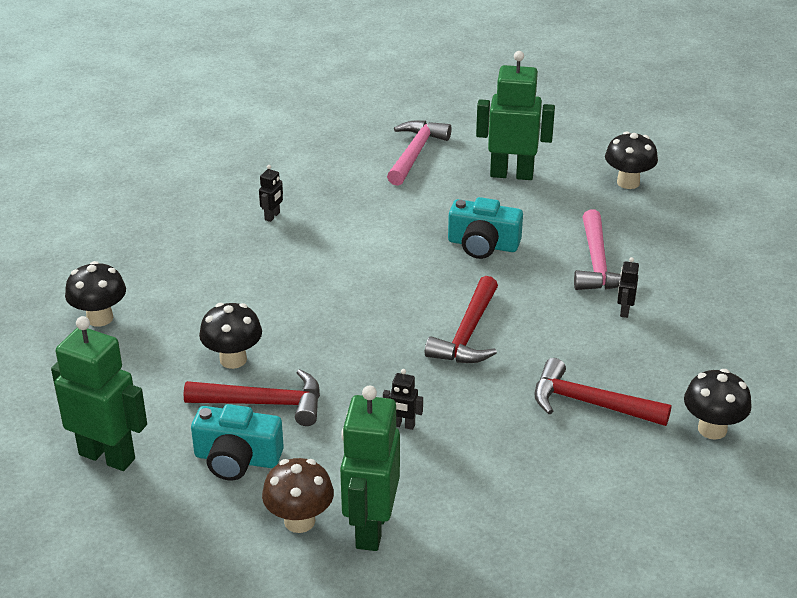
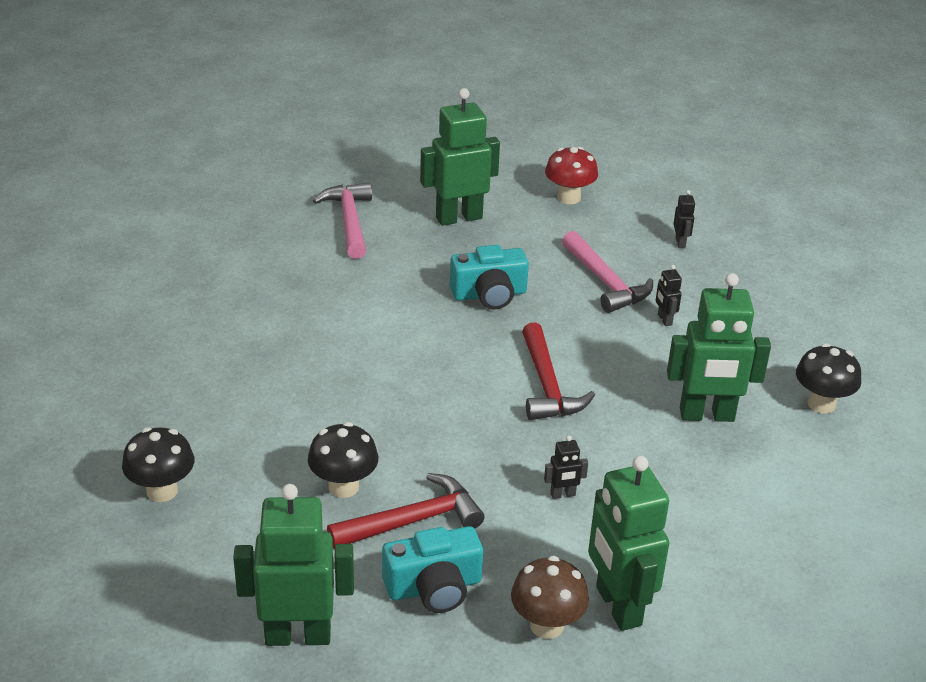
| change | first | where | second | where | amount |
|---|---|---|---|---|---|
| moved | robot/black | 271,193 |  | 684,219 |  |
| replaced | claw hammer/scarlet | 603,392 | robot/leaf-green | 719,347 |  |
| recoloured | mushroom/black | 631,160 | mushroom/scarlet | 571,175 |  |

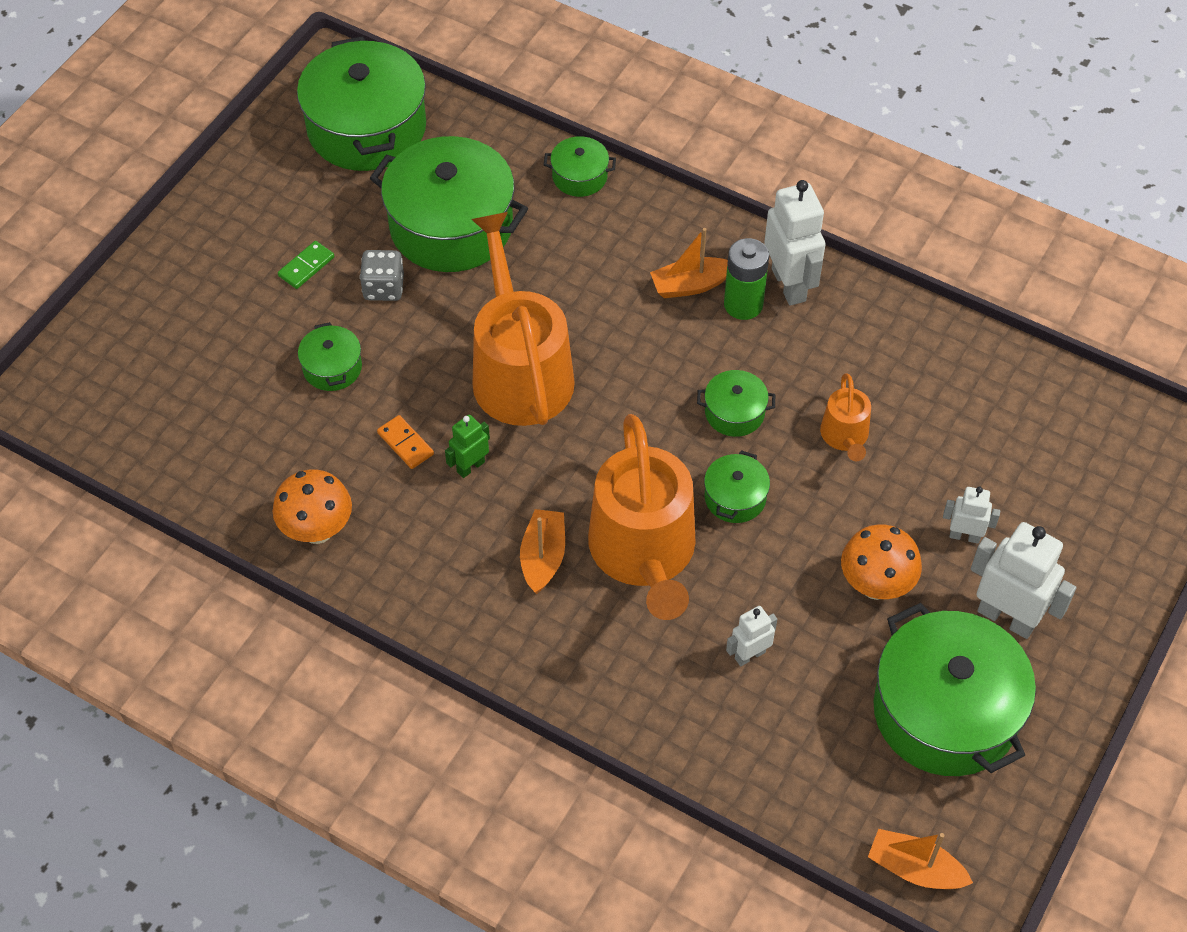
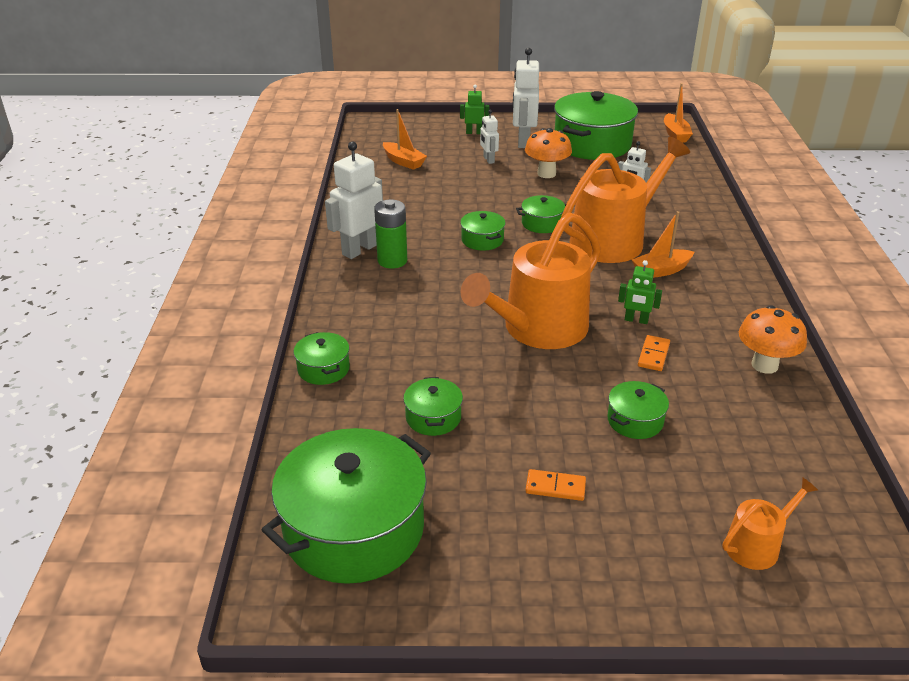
| change | first | where | second | where | amount |
|---|---|---|---|---|---|
| removed | game die/gray | 382,275 |  |  |  |
| added |  |  | robot/leaf-green | 474,109 |  |
| moved | sailboat/bright orange | 689,263 |  | 405,139 |  |
| moved | watering pot/bright orange | 845,417 |  | 770,523 |  |
| recoloured | domino/leaf-green | 306,265 | domino/bright orange | 556,485 |  |
| resized | stockpot/leaf-green | 449,204 |  | 433,406 | x0.46 |

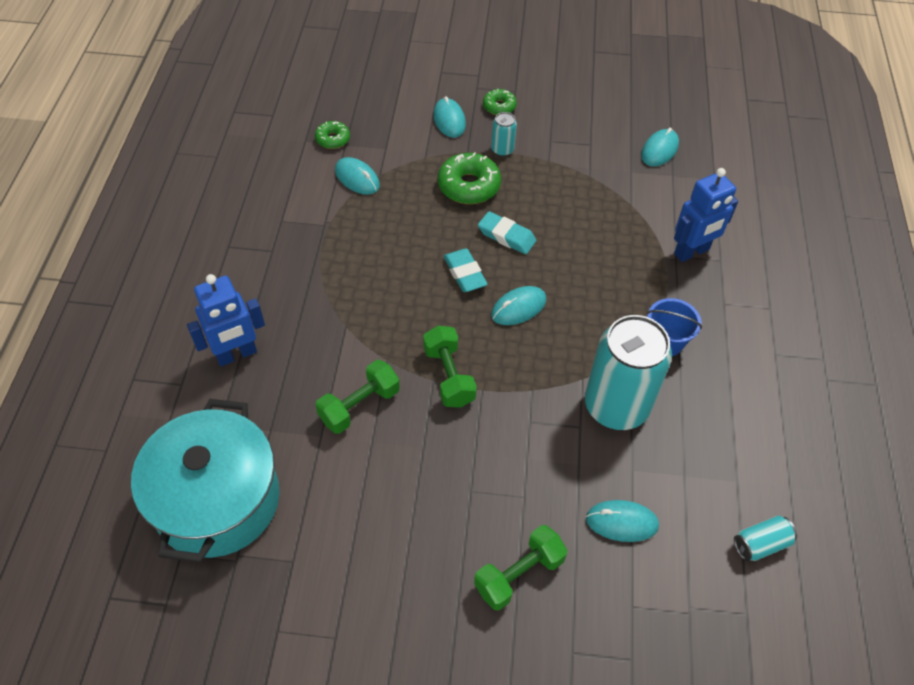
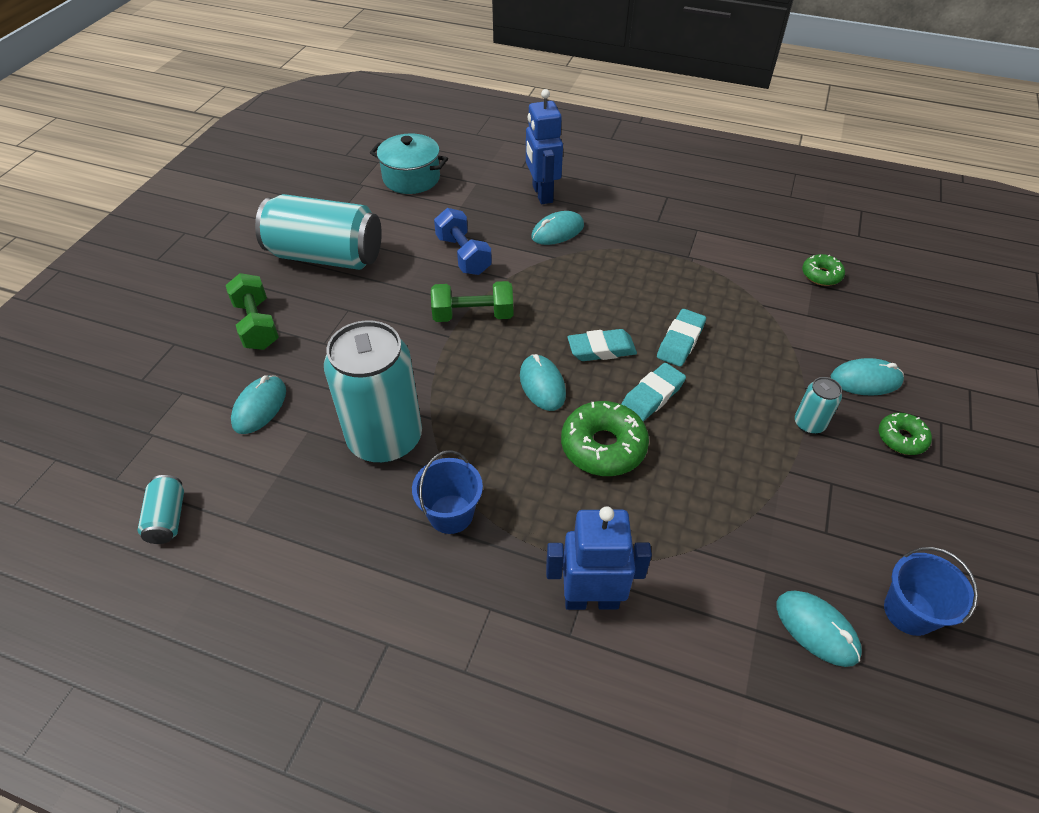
| change | first | where | second | where | amount |
|---|---|---|---|---|---|
| added |  |  | soda can/teal | 318,232 |  |
| added |  |  | gum eraser/teal | 681,338 |  |
| added |  |  | pail/blue | 931,591 |  |
| moved | PC mouse/teal | 357,176 |  | 557,228 |  |
| moved | doughnut/leaf-green | 469,178 |  | 605,438 |  |
| recoloured | dumbbell/leaf-green | 358,397 | dumbbell/blue | 463,241 |  |
| turned | robot/blue | 706,215 |  | 599,558 | 105 degrees clockwise |
| resized | stockpot/teal | 205,481 |  | 409,163 | x0.60 |

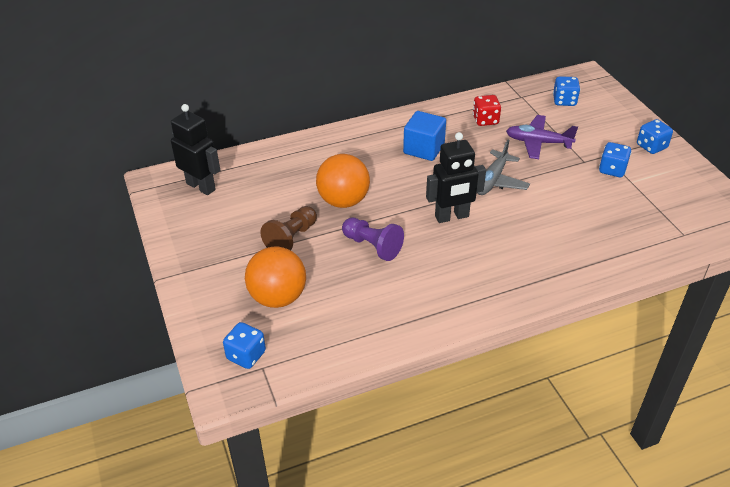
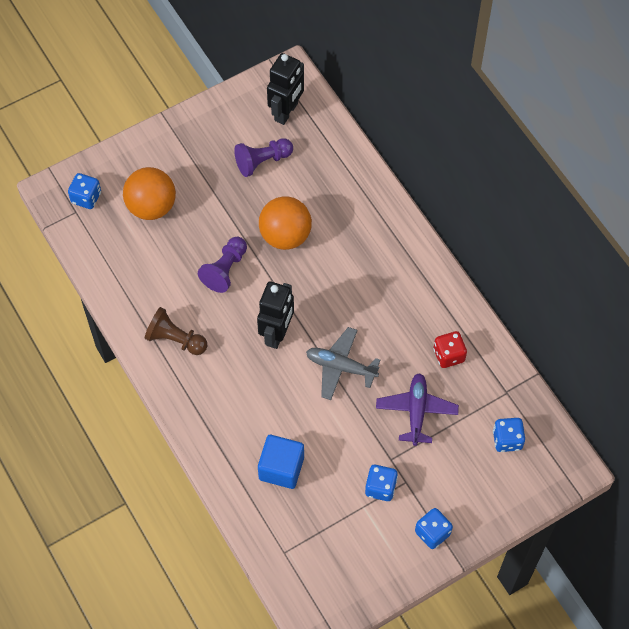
| change | first | where | second | where | amount |
|---|---|---|---|---|---|
| added |  |  | pawn/purple | 263,157 |  |
| moved | pawn/russet | 289,228 |  | 176,331 |  |
| moved | cube/blue | 424,136 |  | 281,462 |  |
| turned | robot/black | 456,177 |  | 275,315 | 135 degrees counterclockwise |

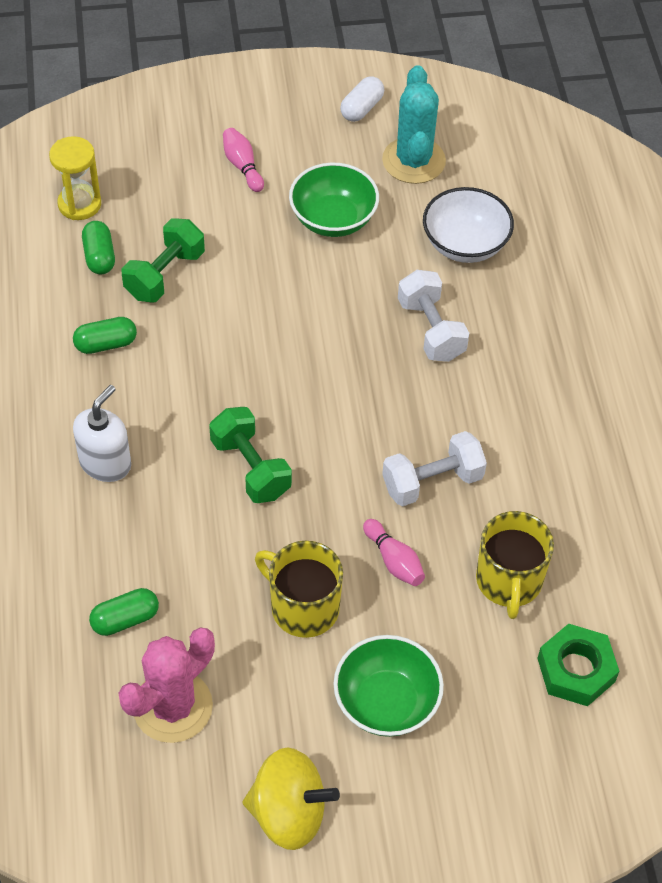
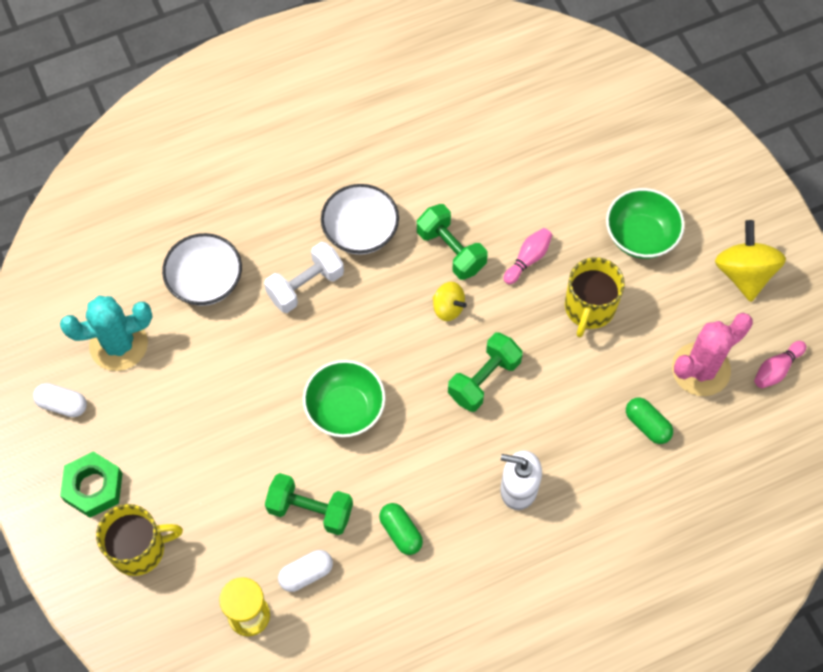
| change | first | where | second | where | amount |
|---|---|---|---|---|---|
| added |  |  | serving bowl/pure white | 360,219 |  |
| added |  |  | spinning top/bright yellow | 450,301 |  |
| moved | bowling pin/pink | 243,160 |  | 780,364 |  |
| moved | serving bowl/leaf-green | 334,200 |  | 344,398 |  |
| moved | tea mug/bright yellow | 515,565 |  | 139,540 |  |
| moved | nut/leaf-green | 578,665 |  | 91,484 |  |
| recoloured | pill/leaf-green | 98,247 | pill/pure white | 305,571 |  |
| recoloured | dumbbell/pure white | 434,468 | dumbbell/leaf-green | 452,242 |  |
| turned | cactus/pink | 167,685 |  | 712,354 | 60 degrees counterclockwise |

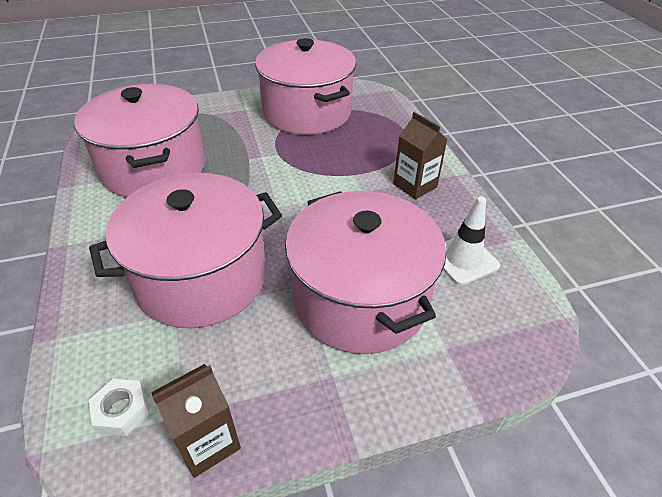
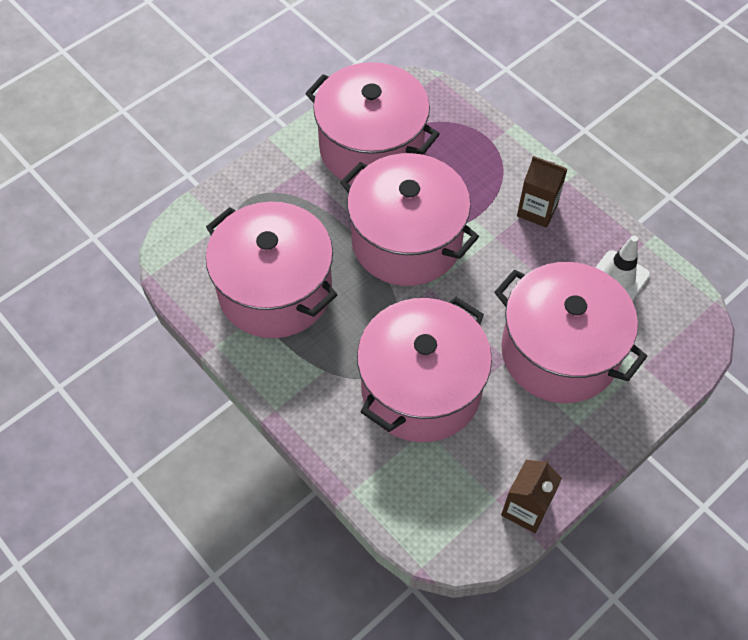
| change | first | where | second | where | amount |
|---|---|---|---|---|---|
| removed | nut/pure white | 119,407 |  |  |  |
| added |  |  | stockpot/pink | 409,219 |  |

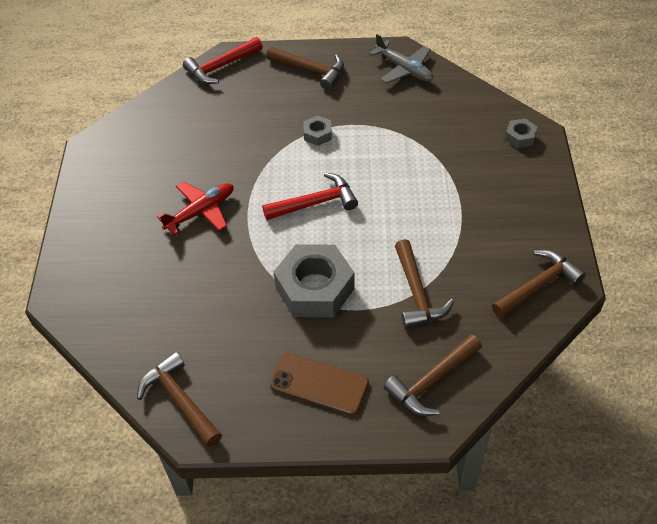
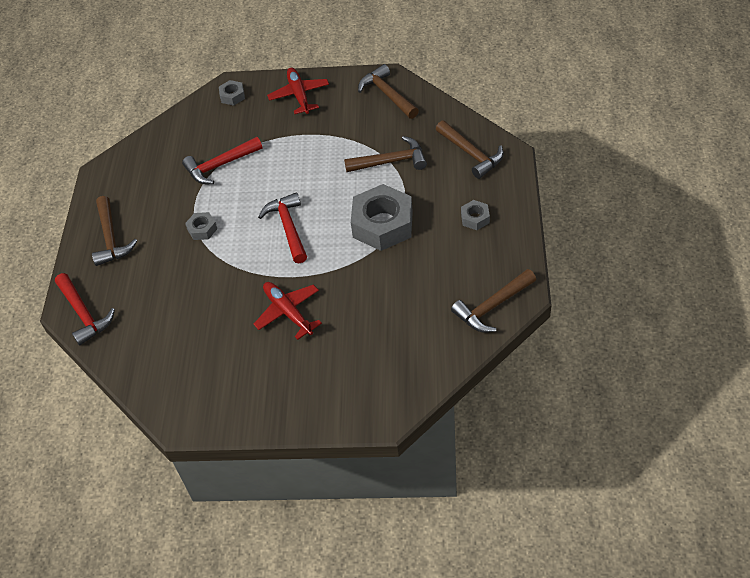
| change | first | where | second | where | amount |
|---|---|---|---|---|---|
| removed | aeroplane/gray | 401,59 |  |  |  |
| added |  |  | claw hammer/scarlet | 222,160 |  |
| added |  |  | aeroplane/scarlet | 298,91 |  |
| replaced | phone/russet | 319,384 | nut/gray | 475,215 |  |
| turned | claw hammer/russet | 305,68 |  | 114,231 | 135 degrees clockwise |

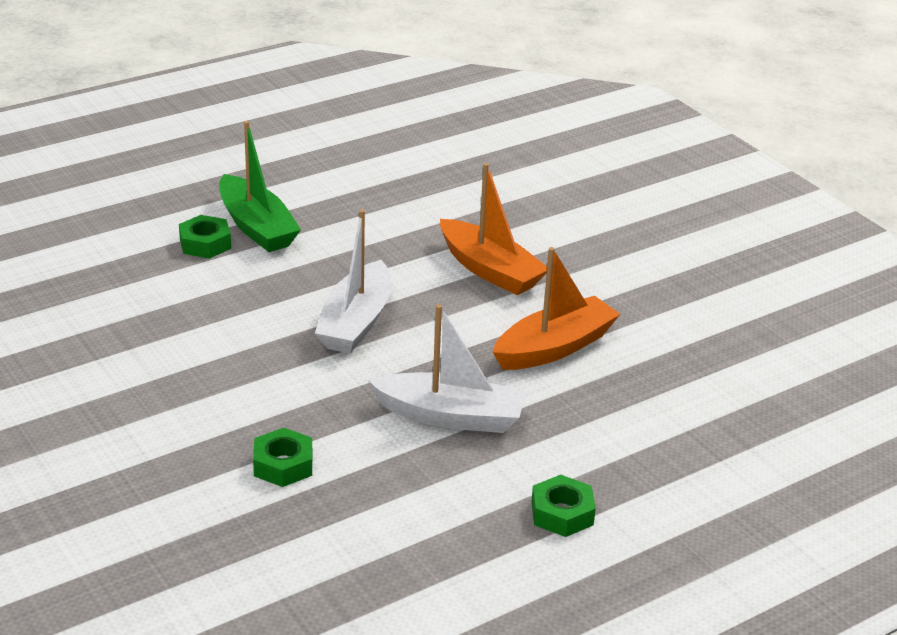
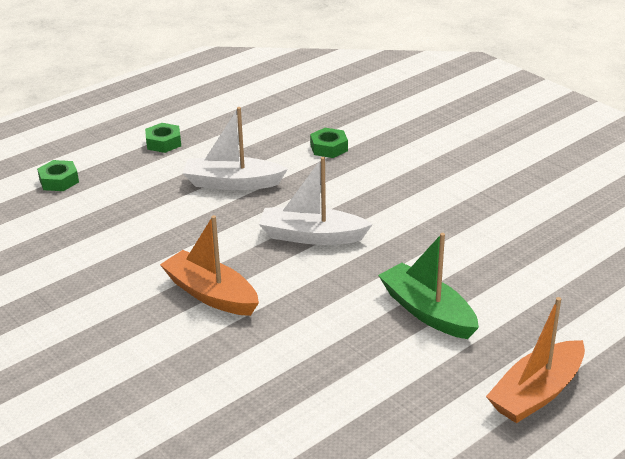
| change | first | where | second | where | amount |
|---|---|---|---|---|---|
| moved | nut/leaf-green | 205,237 |  | 58,175 |  |
| moved | sailboat/bright orange | 556,308 |  | 535,360 |  |
| turned | sailboat/pure white | 353,281 |  | 316,201 | 90 degrees counterclockwise |

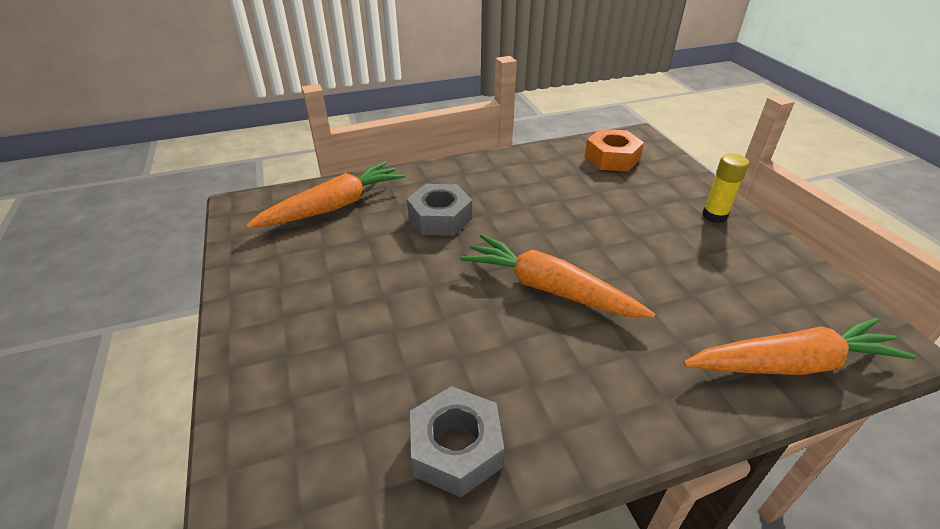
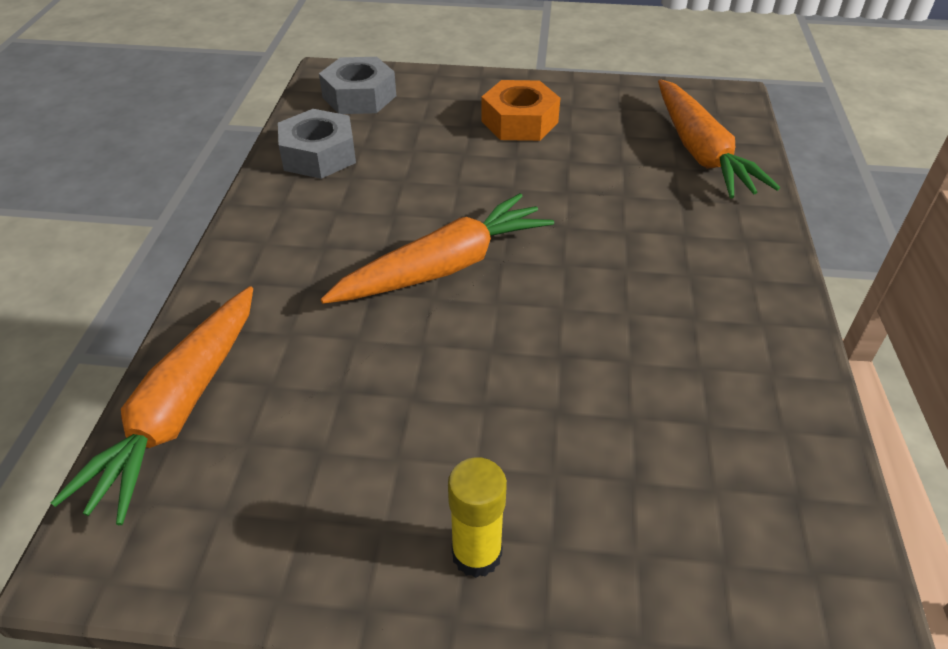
| change | first | where | second | where | amount |
|---|---|---|---|---|---|
| moved | nut/gray | 439,210 |  | 357,85 |  |
| moved | nut/bright orange | 614,150 |  | 520,110 |  |

